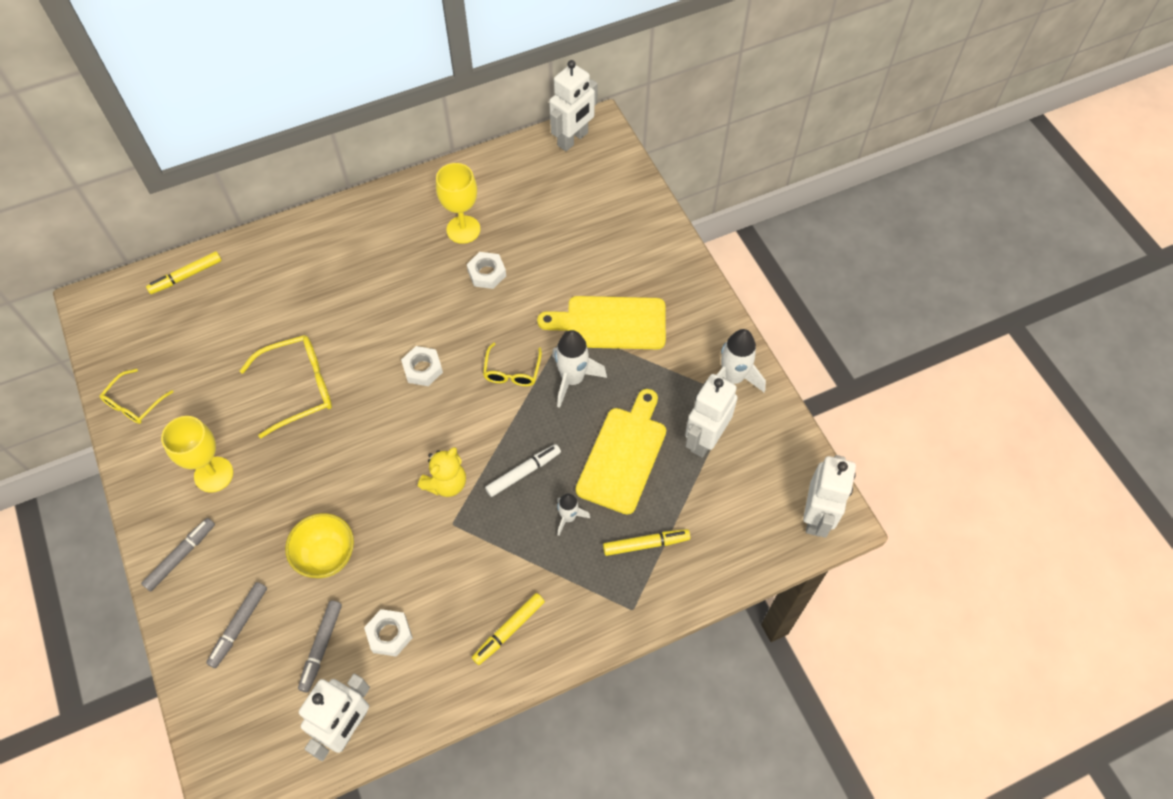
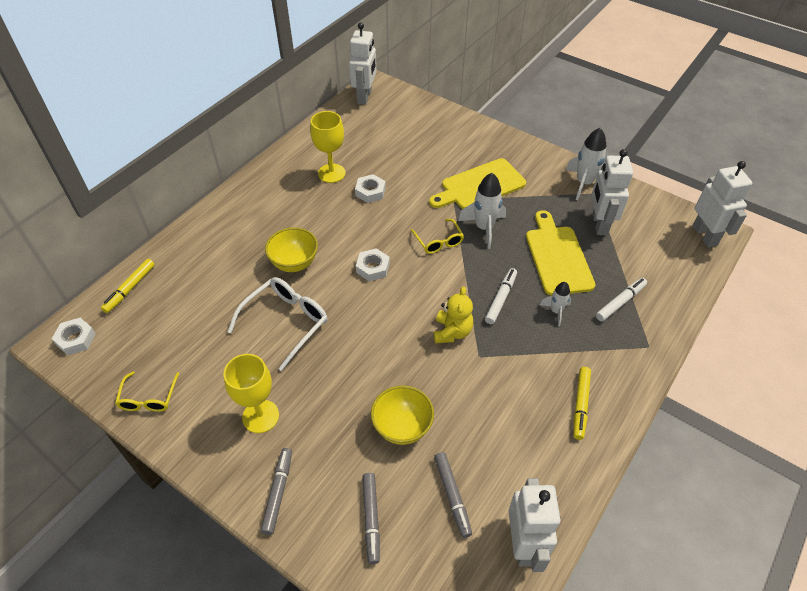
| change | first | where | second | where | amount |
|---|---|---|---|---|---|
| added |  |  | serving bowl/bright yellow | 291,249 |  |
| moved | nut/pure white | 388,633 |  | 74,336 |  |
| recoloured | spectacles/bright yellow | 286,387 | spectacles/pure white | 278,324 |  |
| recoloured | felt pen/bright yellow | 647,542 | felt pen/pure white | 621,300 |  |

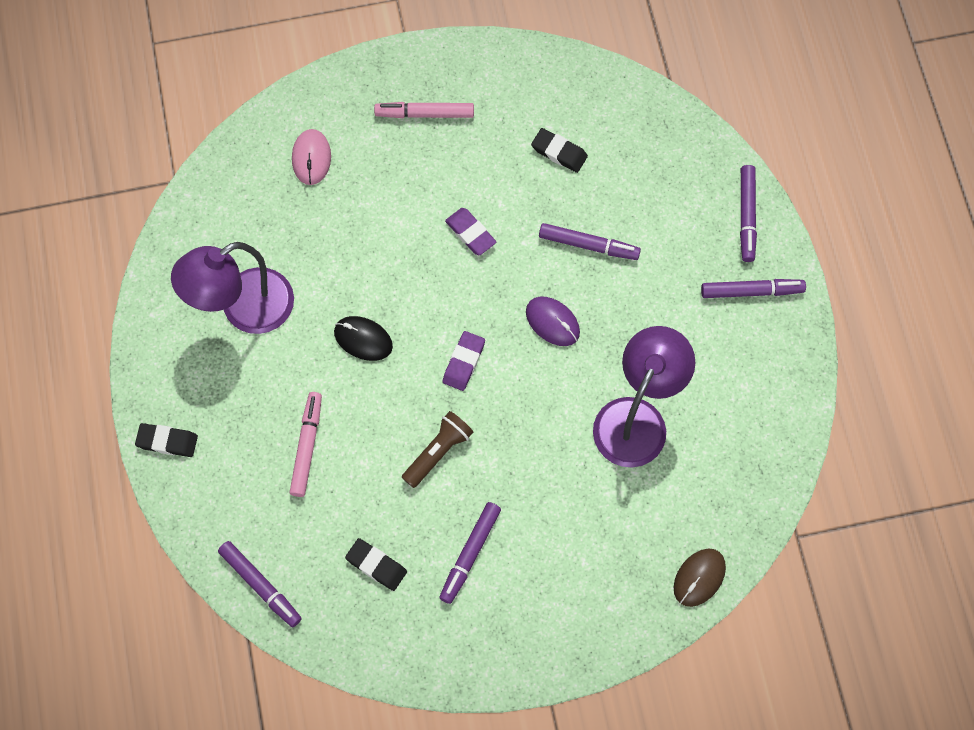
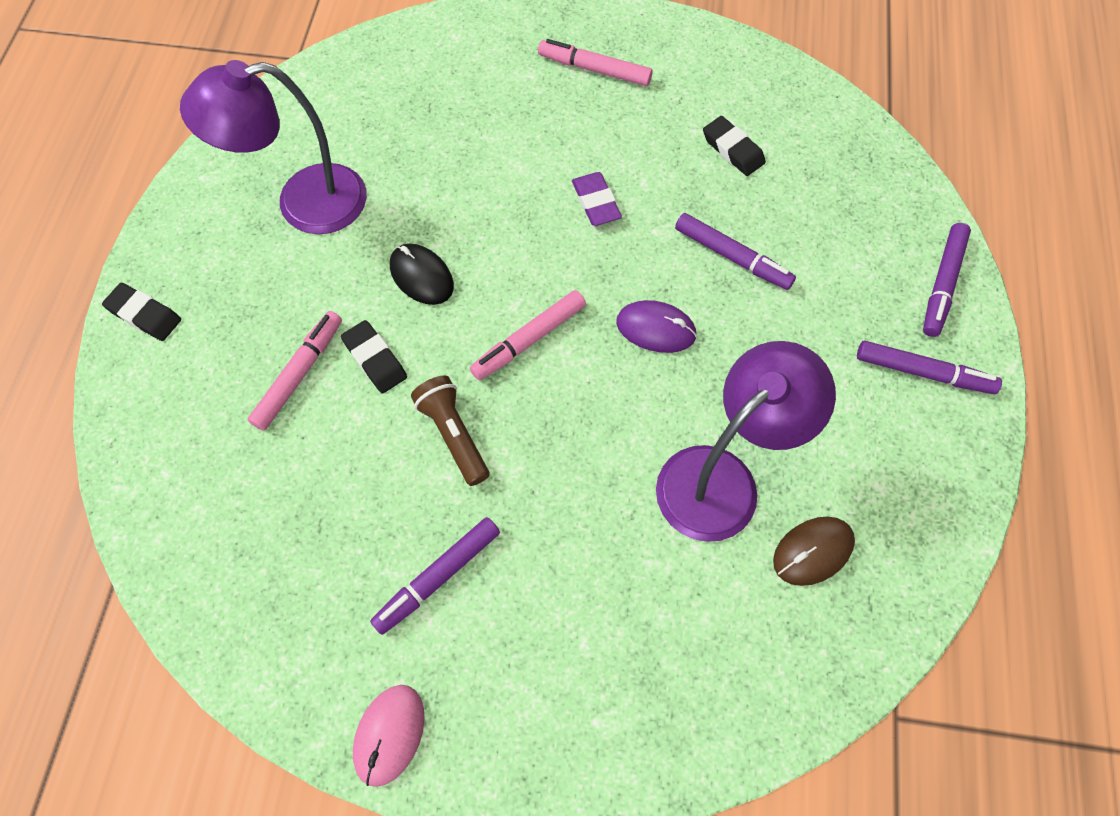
| change | first | where | second | where | amount |
|---|---|---|---|---|---|
| removed | felt pen/purple | 260,584 |  |  |  |
| moved | PC mouse/pink | 311,157 |  | 389,736 |  |
| moved | gum eraser/black | 376,564 |  | 374,357 |  |
| moved | PC mouse/russet | 700,578 |  | 814,551 |  |
| replaced | gum eraser/purple | 464,361 | felt pen/pink | 528,335 |  |
| turned | torch/russet | 437,449 |  | 450,430 | 90 degrees counterclockwise |
| turned | PC mouse/purple | 553,321 |  | 656,326 | 45 degrees counterclockwise |

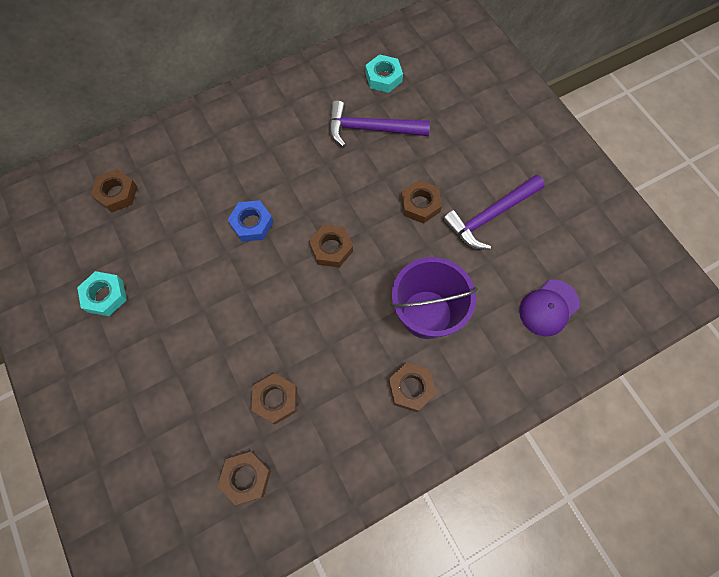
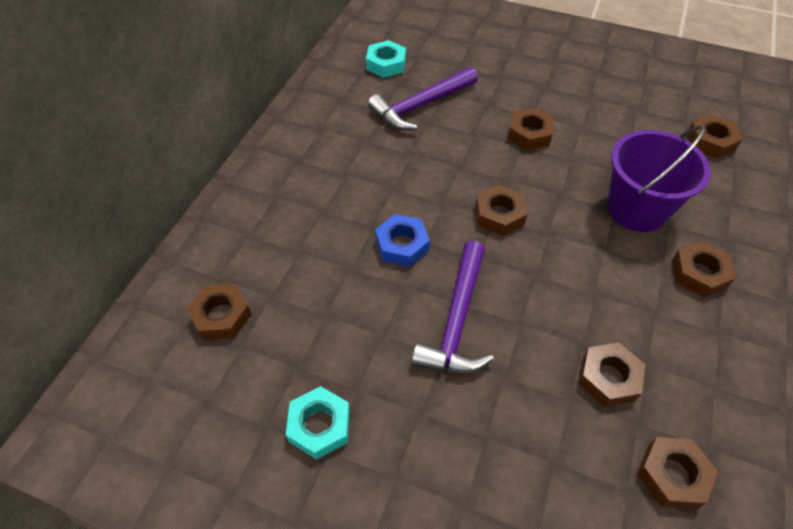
| change | first | where | second | where | amount |
|---|---|---|---|---|---|
| moved | claw hammer/purple | 494,212 |  | 452,307 |  |
| replaced | baseball cap/purple | 549,307 | nut/russet | 715,136 |  |

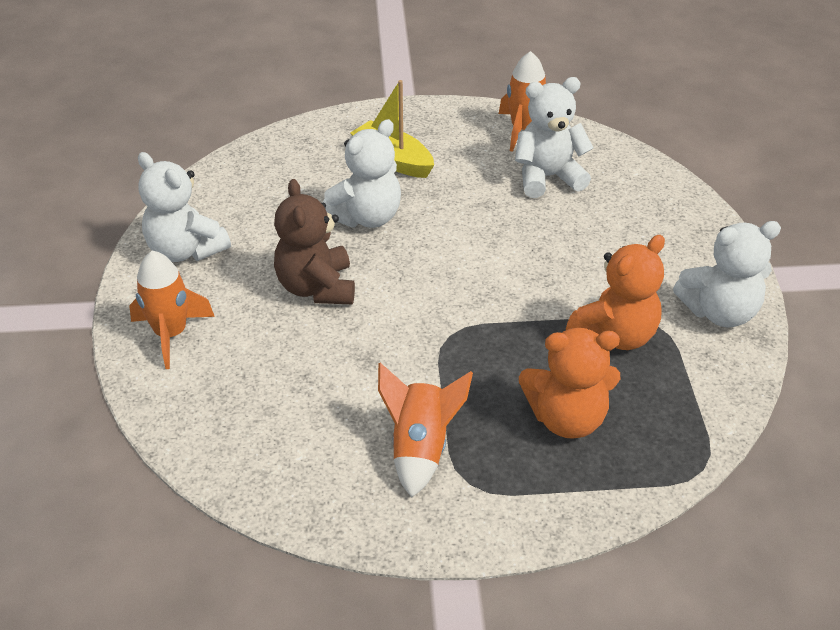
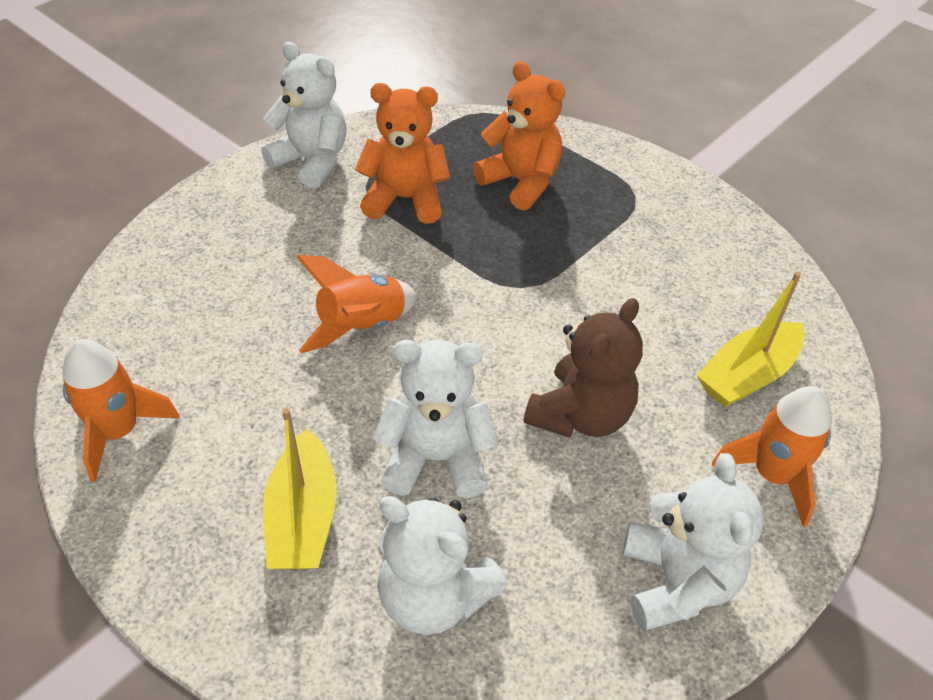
| change | first | where | second | where | amount |
|---|---|---|---|---|---|
| added |  |  | sailboat/bright yellow | 751,339 |  |
| moved | toy rocket/bright orange | 425,430 |  | 357,304 |  |
| moved | stuffed bear/pure white | 554,137 |  | 442,565 |  |

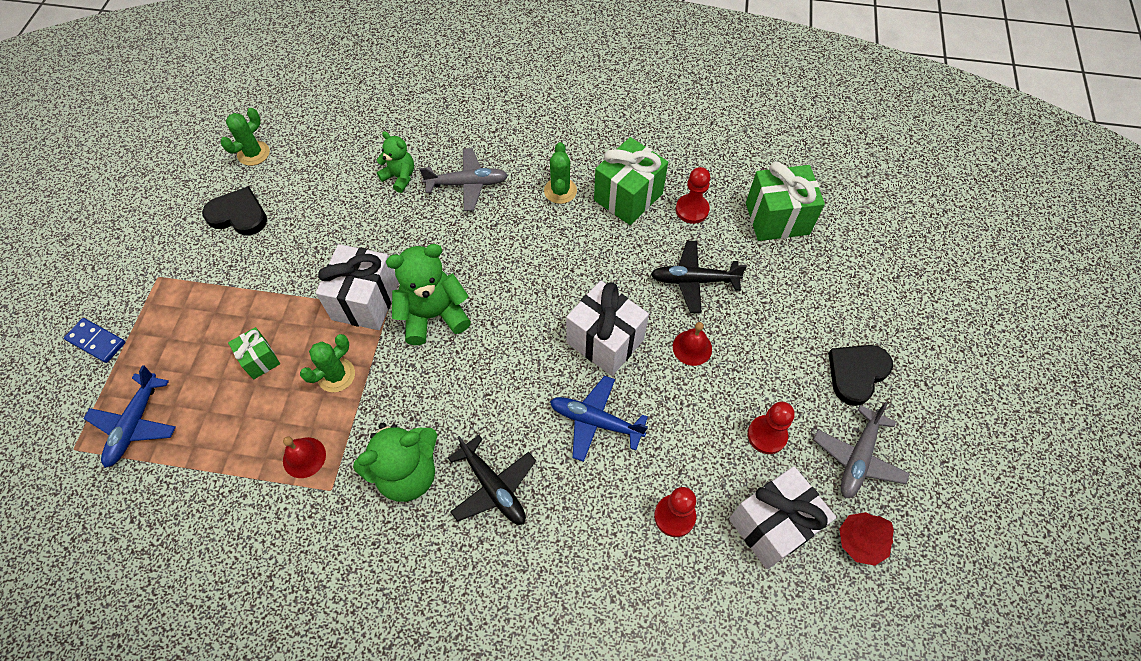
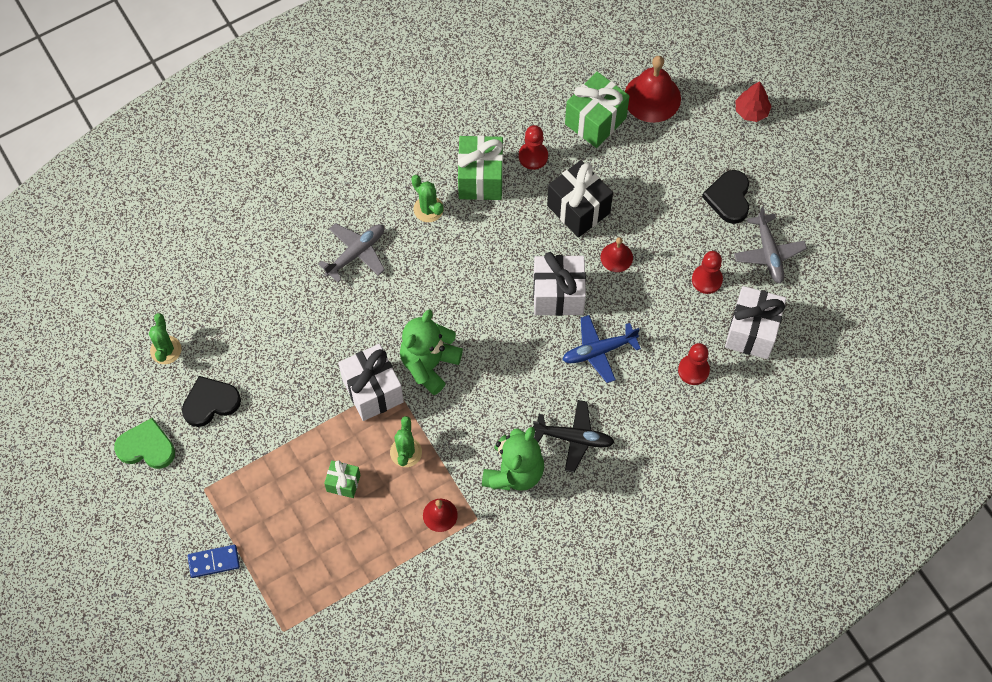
| change | first | where | second | where | amount |
|---|---|---|---|---|---|
| removed | aeroplane/blue | 129,416 |  |  |  |
| removed | stuffed bear/leaf-green | 395,162 |  |  |  |
| added |  |  | love heart/leaf-green | 144,443 |  |
| added |  |  | school bell/scarlet | 652,89 |  |
| moved | fir tree/scarlet | 866,539 |  | 753,101 |  |
| replaced | aeroplane/black | 699,277 | present/black | 580,199 |  |

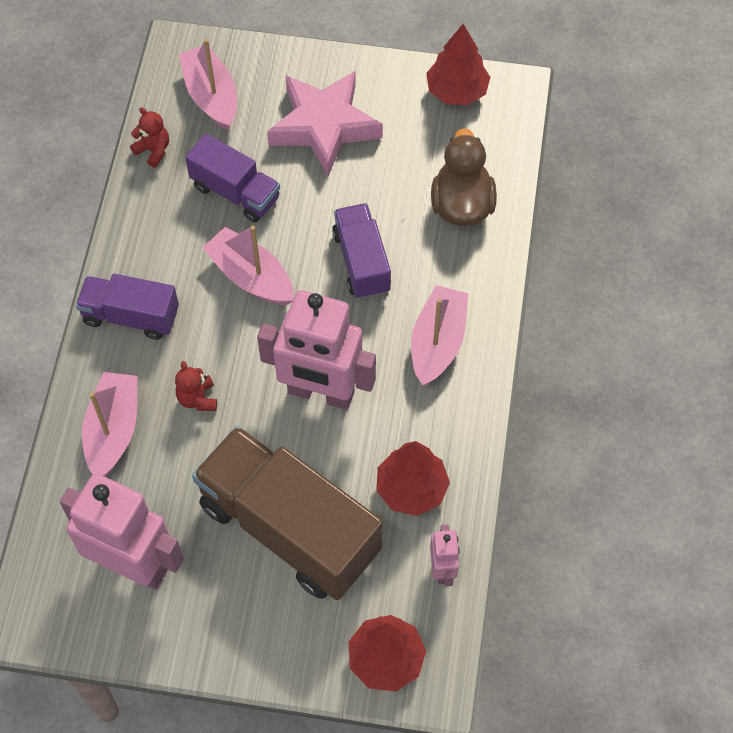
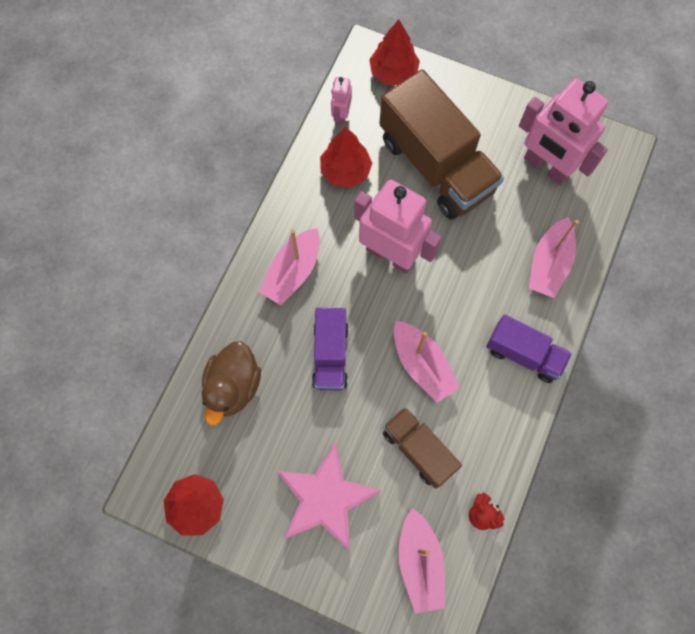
| change | first | where | second | where | amount |
|---|---|---|---|---|---|
| removed | stuffed bear/scarlet | 196,386 |  |  |  |
| recoloured | truck/purple | 232,178 | truck/russet | 422,448 |  |

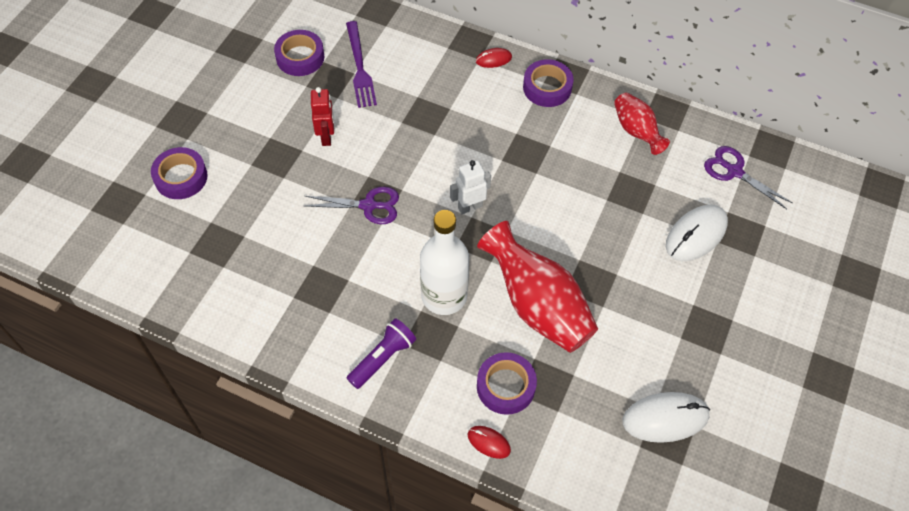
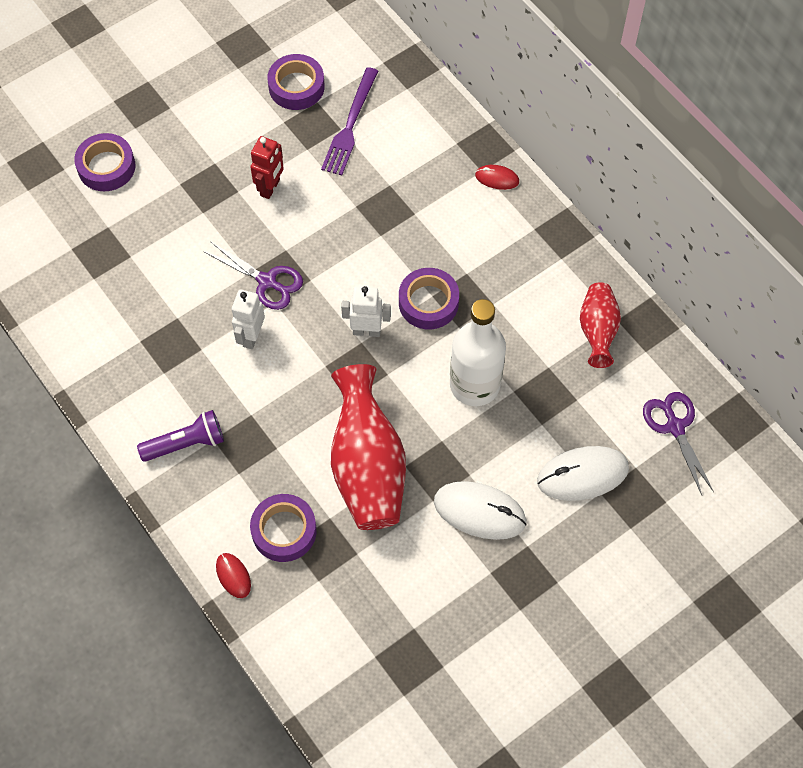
| change | first | where | second | where | amount |
|---|---|---|---|---|---|
| added |  |  | robot/pure white | 248,319 |  |
| moved | flask/pure white | 444,262 |  | 478,352 |  |
| moved | tape/purple | 548,83 |  | 429,298 |  |
| moved | PC mouse/pure white | 666,417 |  | 480,510 |  |

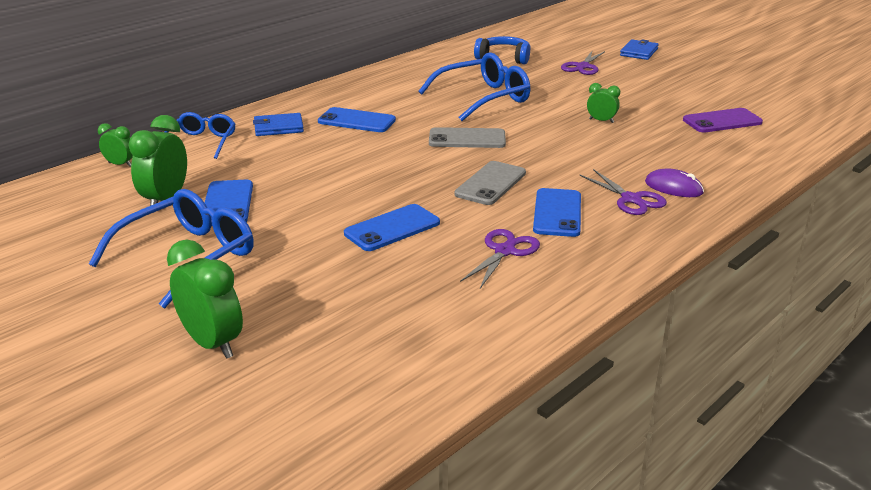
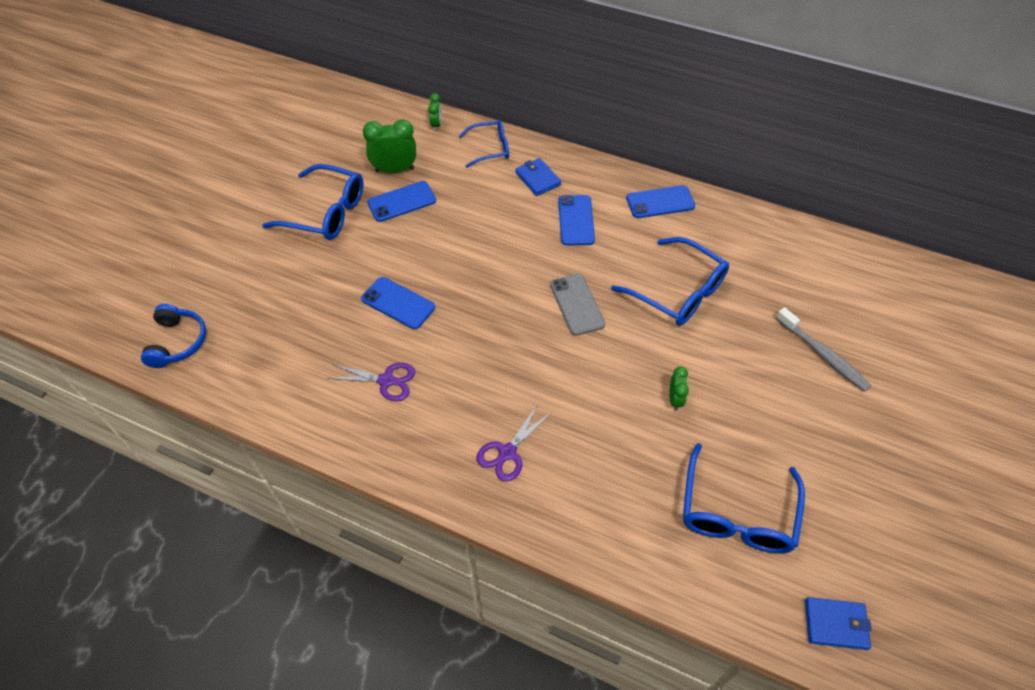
| change | first | where | second | where | amount |
|---|---|---|---|---|---|
| removed | alarm clock/leaf-green | 205,299 |  |  |  |
| removed | phone/gray | 490,183 |  |  |  |
| removed | PC mouse/purple | 674,182 |  |  |  |
| moved | headset/blue | 502,50 |  | 173,336 |  |
| moved | phone/blue | 557,212 |  | 660,201 |  |
| moved | billfold/blue | 639,49 |  | 838,623 |  |
| replaced | scissors/purple | 583,63 | dental brush/gray | 823,349 |  |
| replaced | phone/purple | 723,120 | spectacles/blue | 744,498 |  |

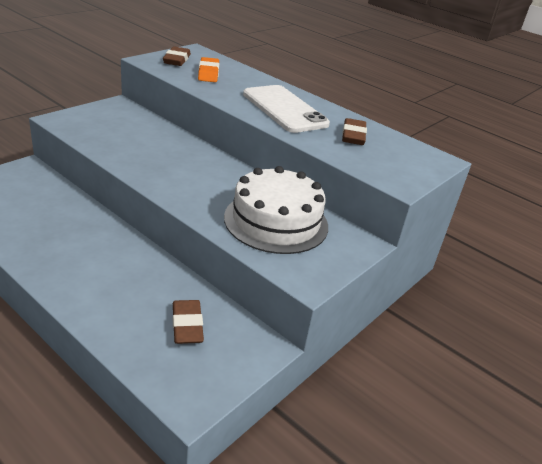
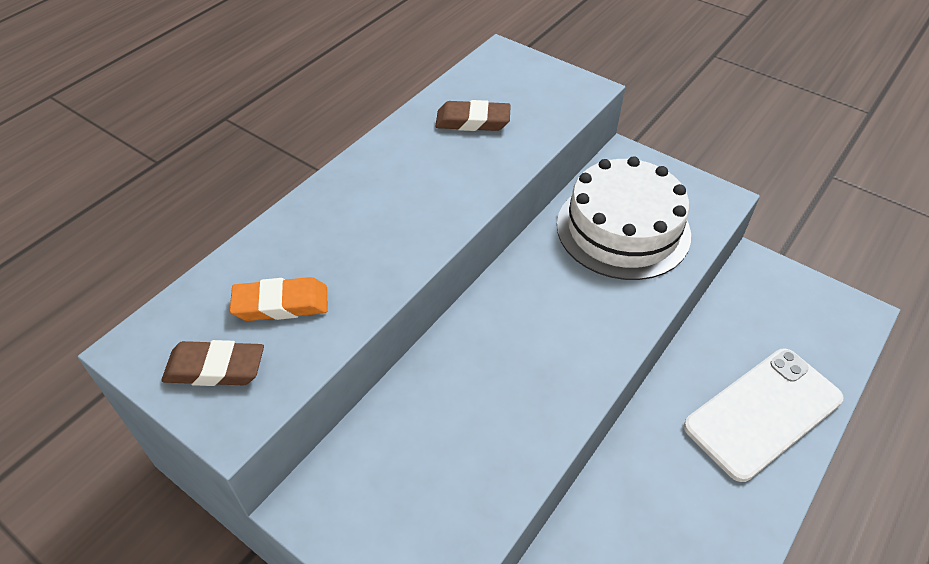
| change | first | where | second | where | amount |
|---|---|---|---|---|---|
| removed | gum eraser/russet | 188,322 |  |  |  |
| moved | phone/pure white | 286,109 |  | 764,415 |  |

